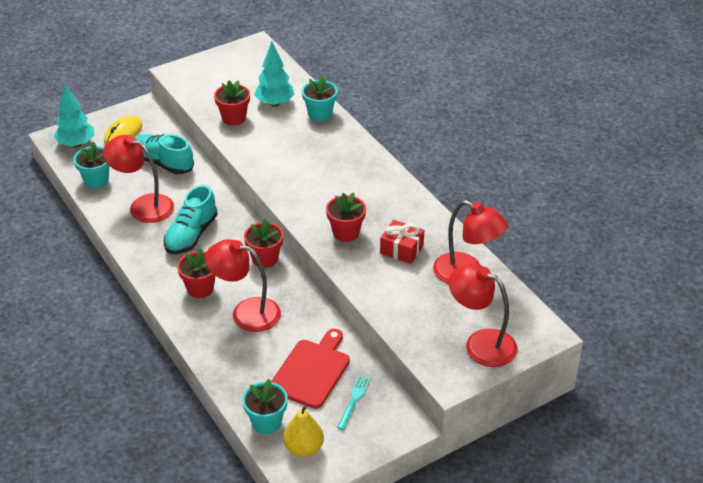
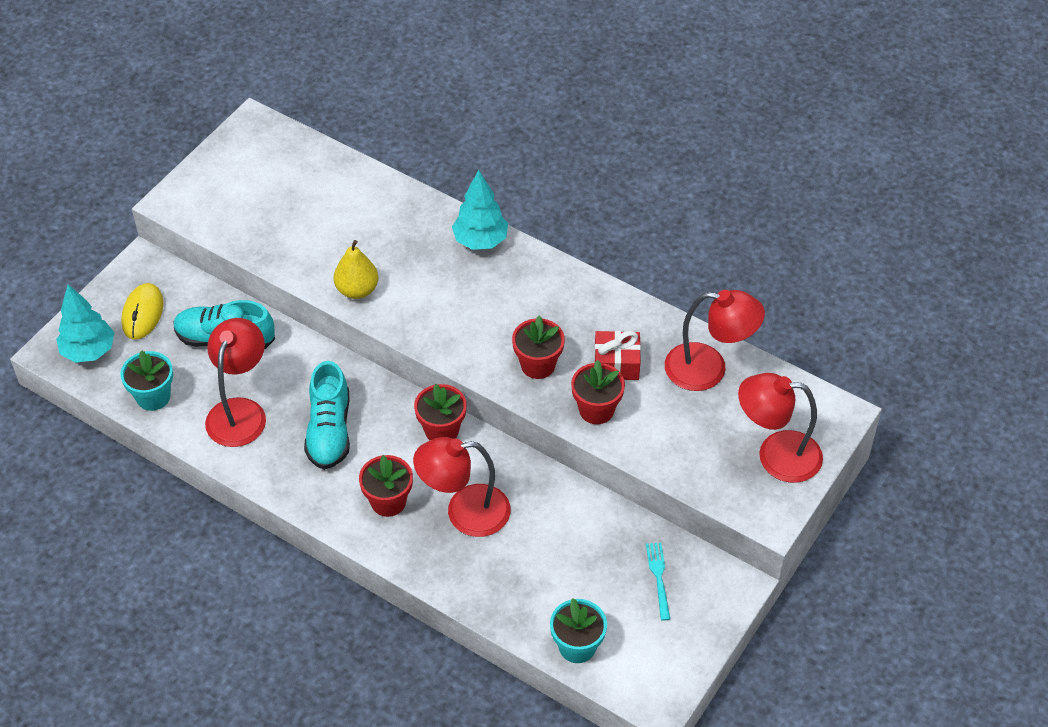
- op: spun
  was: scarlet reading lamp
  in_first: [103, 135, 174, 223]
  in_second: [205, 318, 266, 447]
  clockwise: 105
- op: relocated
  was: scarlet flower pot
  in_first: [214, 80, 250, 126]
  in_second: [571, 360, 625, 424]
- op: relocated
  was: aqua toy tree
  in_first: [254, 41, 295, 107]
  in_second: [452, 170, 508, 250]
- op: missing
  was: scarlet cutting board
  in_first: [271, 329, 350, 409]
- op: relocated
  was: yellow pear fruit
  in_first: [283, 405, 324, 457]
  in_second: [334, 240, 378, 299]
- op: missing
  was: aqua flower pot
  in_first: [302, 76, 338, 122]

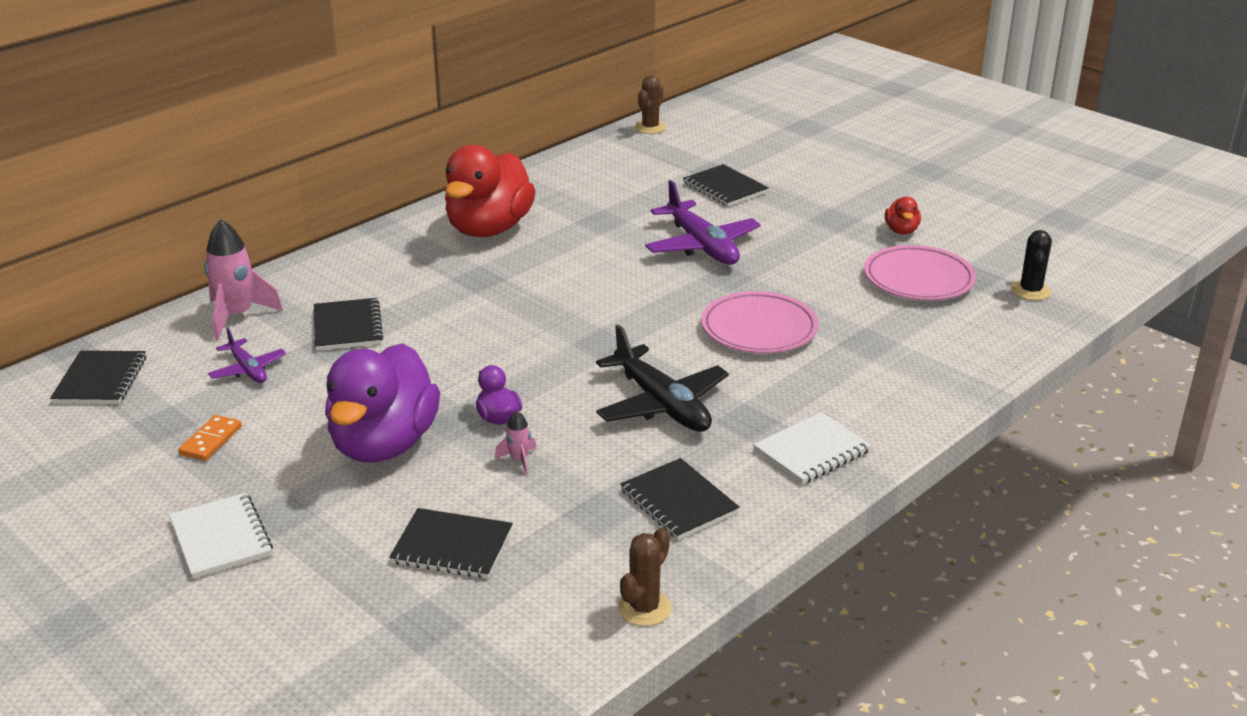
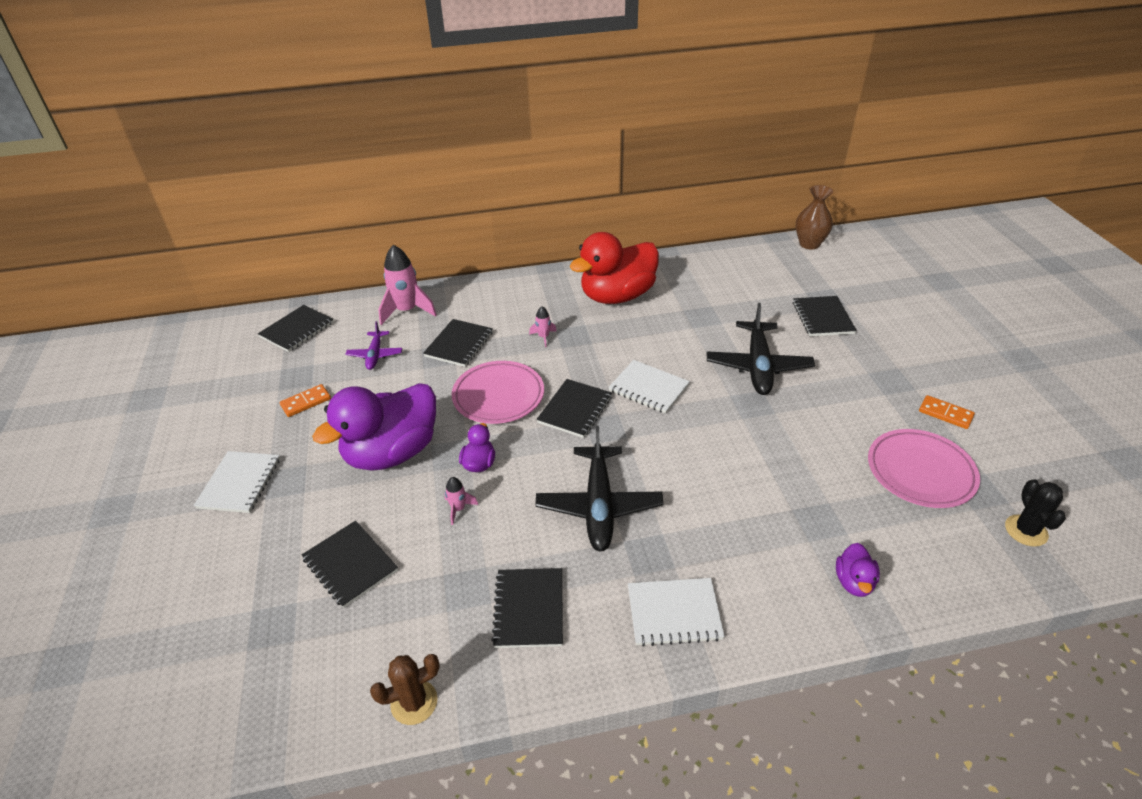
- op: exchanged
  was: brown cactus
  now: brown tall vase
  in_first: [635, 76, 666, 134]
  in_second: [796, 185, 833, 249]
- op: colour
  was: violet plane
  now: black plane
  in_first: [645, 180, 761, 265]
  in_second: [707, 303, 815, 395]
- op: relocated
  was: pink dinner plate
  in_first: [701, 291, 819, 353]
  in_second: [452, 361, 544, 424]
- op: exchanged
  was: scarlet duck
  now: orange-coloured domino
  in_first: [885, 197, 921, 235]
  in_second: [919, 395, 975, 429]
- op: spun
  was: black cactus
  in_first: [1011, 230, 1052, 300]
  in_second: [1005, 479, 1066, 547]
  clockwise: -45
- op: appeared
  now: pink toy rocket
  in_second: [529, 306, 557, 347]
- op: appeared
  now: black notepad
  in_second: [536, 379, 612, 438]
- op: appeared
  now: snow-white notepad
  in_second: [609, 360, 690, 414]
- op: appeared
  now: violet duck
  in_second: [836, 543, 880, 597]

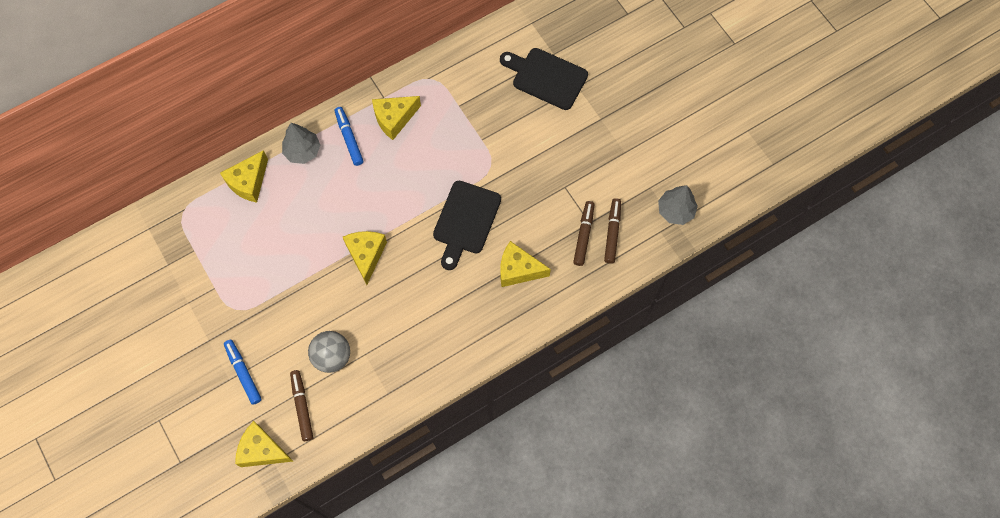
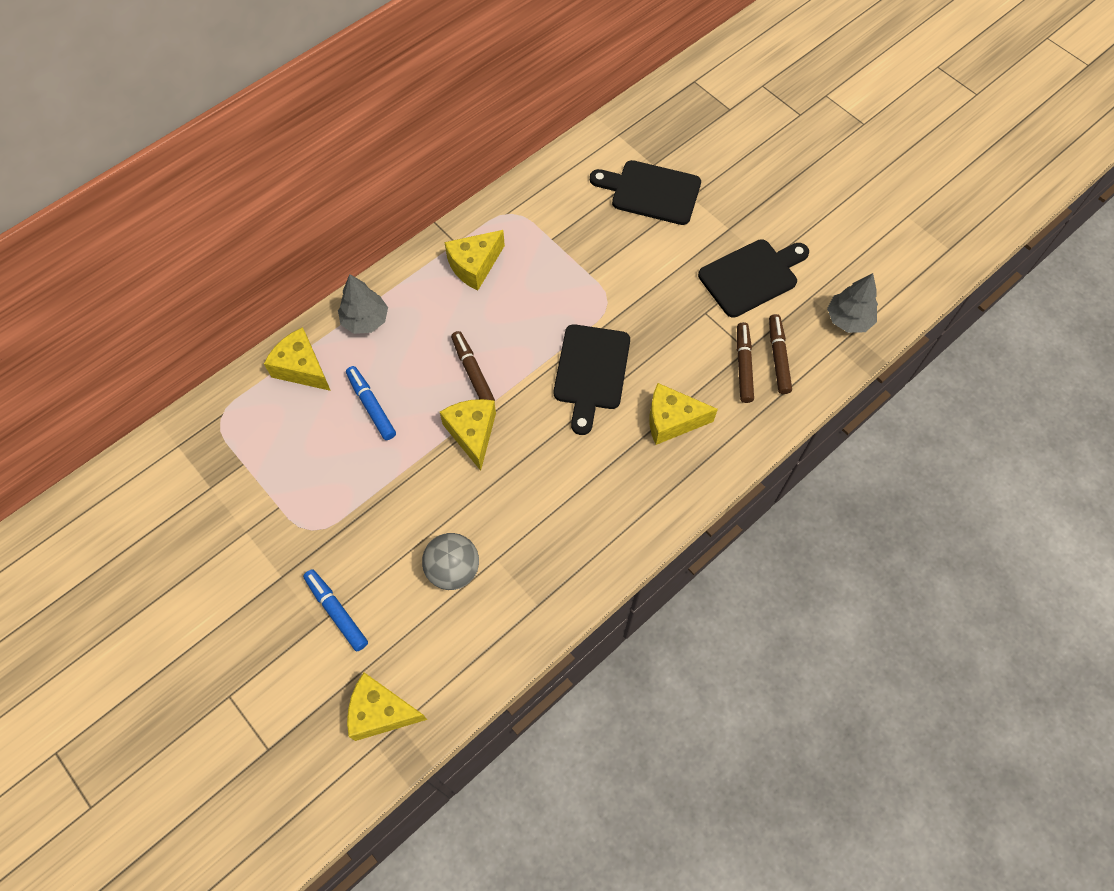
- op: spun
  was: yellow cheese
  in_first: [220, 150, 268, 203]
  in_second: [264, 327, 331, 391]
  clockwise: 105
- op: relocated
  was: brown felt pen
  in_first: [290, 370, 313, 441]
  in_second: [451, 331, 495, 402]
- op: relocated
  was: blue felt pen
  in_first: [335, 107, 363, 166]
  in_second: [346, 366, 396, 440]
- op: appeared
  now: black cutting board
  in_second: [698, 239, 809, 318]

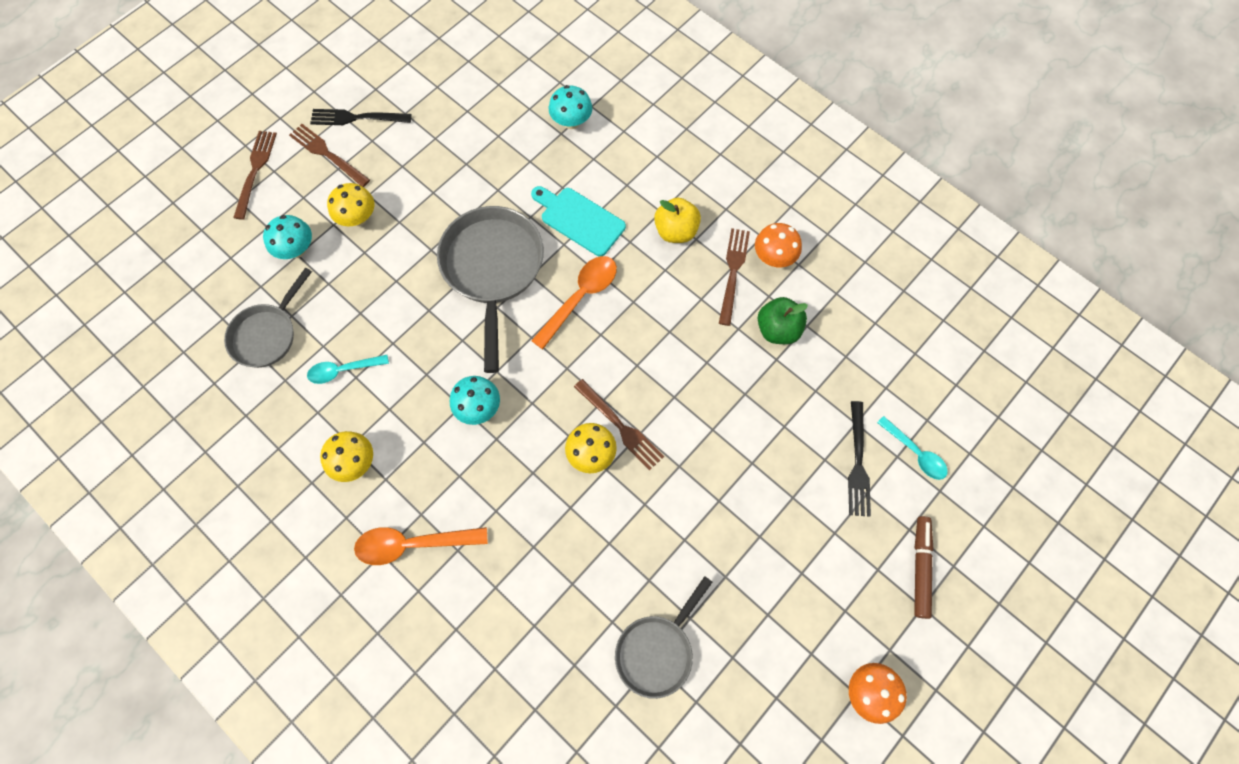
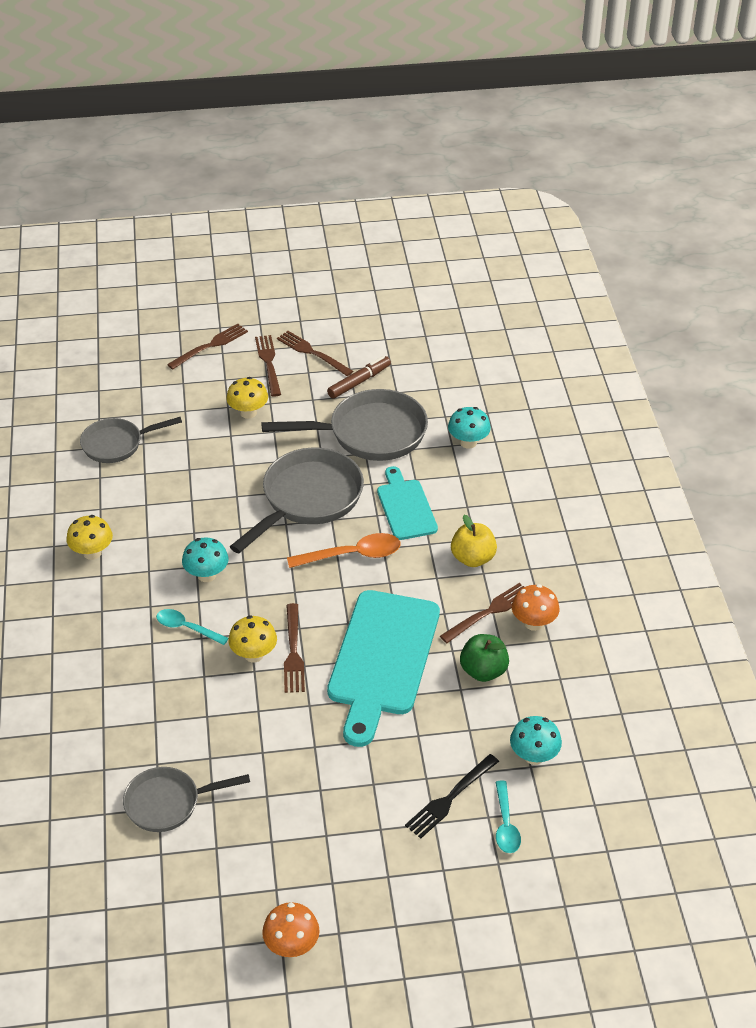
- op: relocated
  was: aqua toadstool
  in_first: [263, 215, 312, 259]
  in_second: [510, 716, 562, 765]
- op: relocated
  was: aqua teaspoon
  in_first: [307, 355, 389, 384]
  in_second: [156, 609, 229, 645]
- op: colour
  was: black dinner fork
  now: brown dinner fork
  in_first: [310, 109, 412, 125]
  in_second: [277, 331, 353, 376]
- op: missing
  was: orange-coloured teaspoon
  in_first: [354, 527, 488, 565]
- op: relocated
  was: brown felt pen
  in_first: [914, 516, 933, 619]
  in_second: [327, 356, 391, 399]
- op: appeared
  now: grey frying pan
  in_second: [262, 389, 428, 461]
- op: appeared
  now: aqua cutting board
  in_second: [327, 590, 440, 747]

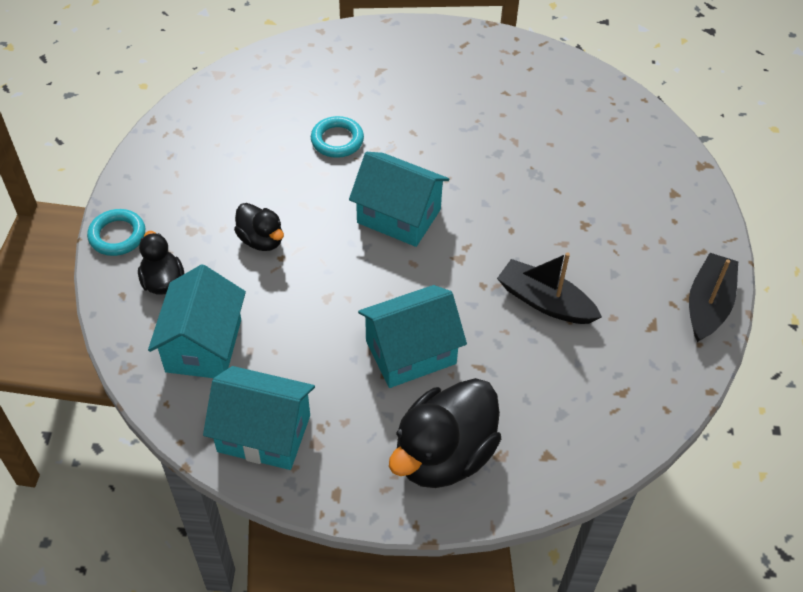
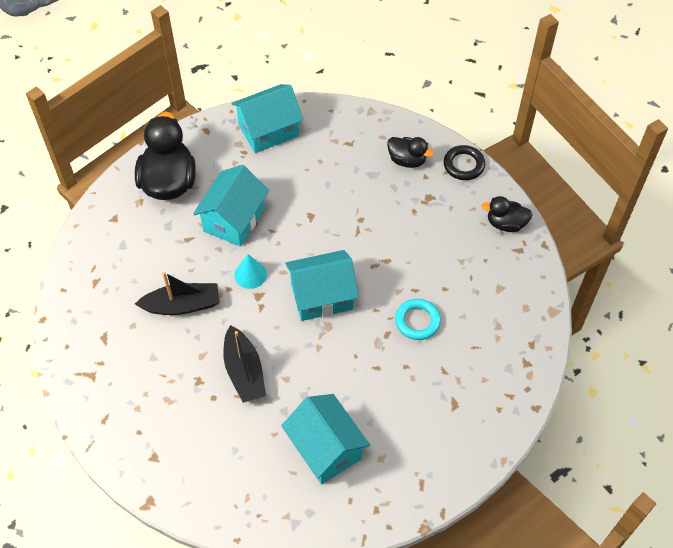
- op: colour
  was: aqua ring
  now: black ring
  in_first: [87, 209, 145, 256]
  in_second: [443, 145, 485, 180]
- op: relocated
  was: aqua cottage
  in_first: [148, 264, 246, 378]
  in_second: [281, 394, 370, 484]
- op: relocated
  was: black duck
  in_first: [234, 203, 284, 251]
  in_second: [482, 196, 533, 232]
- op: relocated
  was: black boat
  in_first: [689, 253, 738, 342]
  in_second: [223, 325, 266, 403]
- op: appeared
  now: aqua solid cone
  in_second: [234, 254, 267, 289]

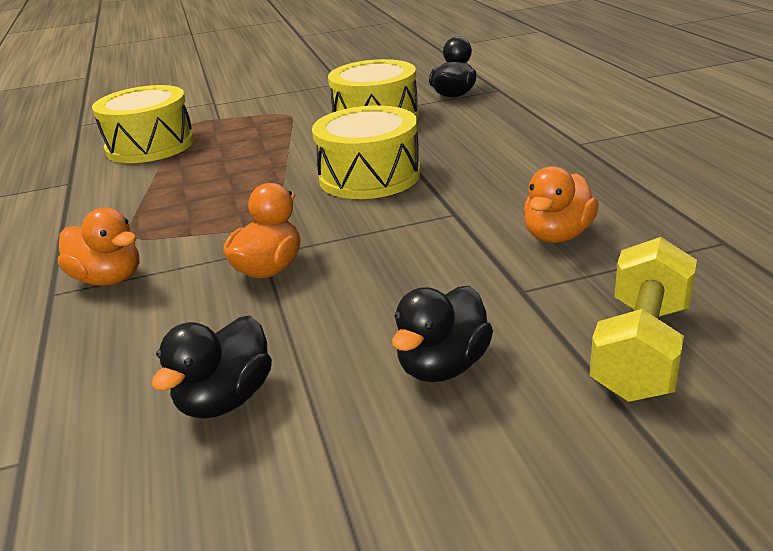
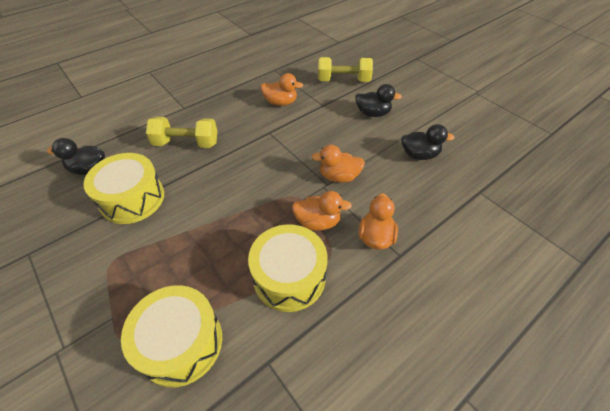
- op: relocated
  was: yellow snare drum
  in_first: [312, 105, 420, 199]
  in_second: [248, 224, 327, 312]
- op: appeared
  now: yellow free weight
  in_second: [146, 117, 217, 148]
- op: appeared
  now: orange-coloured duck
  in_second: [292, 191, 352, 231]

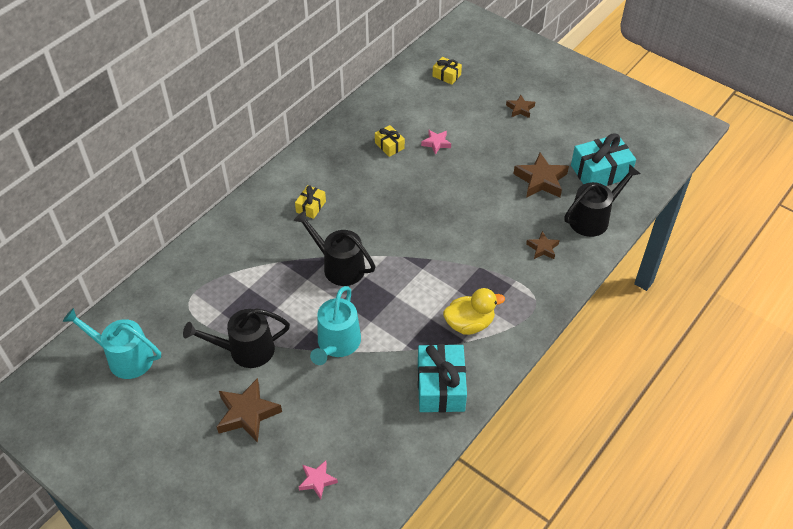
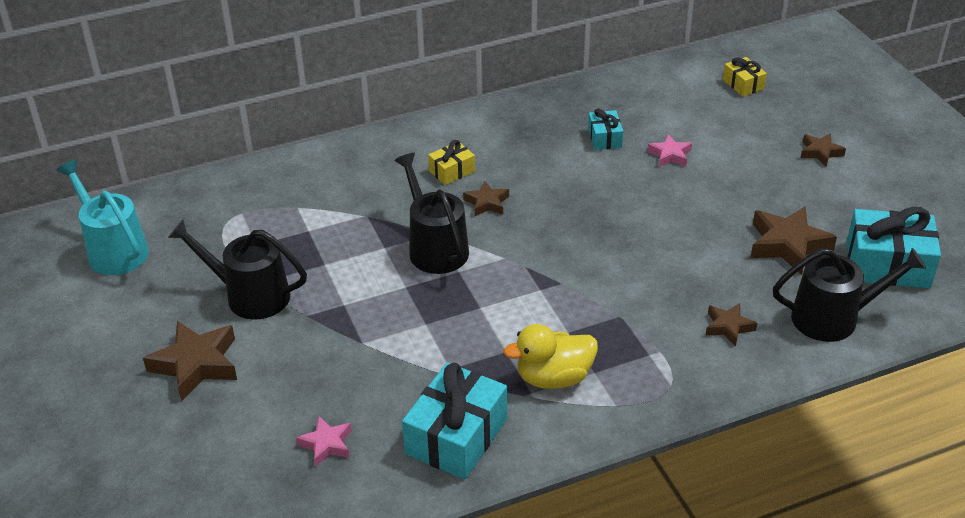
- op: relocated
  was: pink star shape
  in_first: [299, 461, 338, 499]
  in_second: [296, 416, 352, 467]
- op: missing
  was: aqua sprinkling can
  in_first: [310, 286, 361, 365]
- op: colour
  was: yellow wrapped gift
  now: aqua wrapped gift
  in_first: [375, 125, 405, 157]
  in_second: [588, 108, 623, 150]
- op: spun
  was: yellow duck
  in_first: [443, 288, 505, 335]
  in_second: [503, 324, 598, 389]
  clockwise: 150
- op: appeared
  now: brown star shape
  in_second: [463, 181, 509, 216]

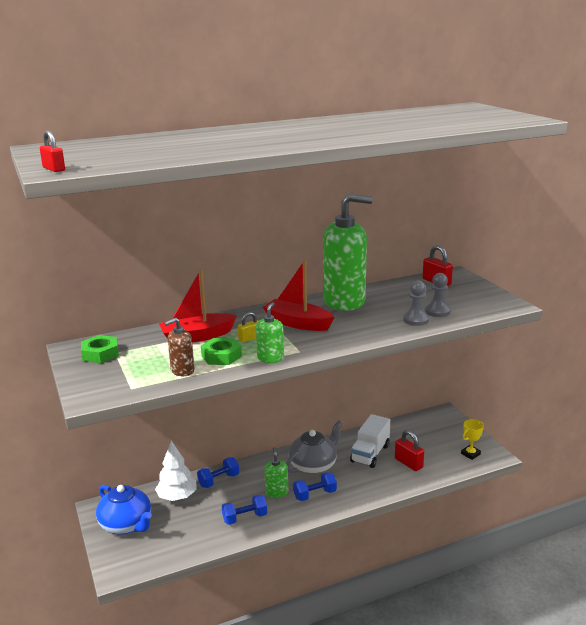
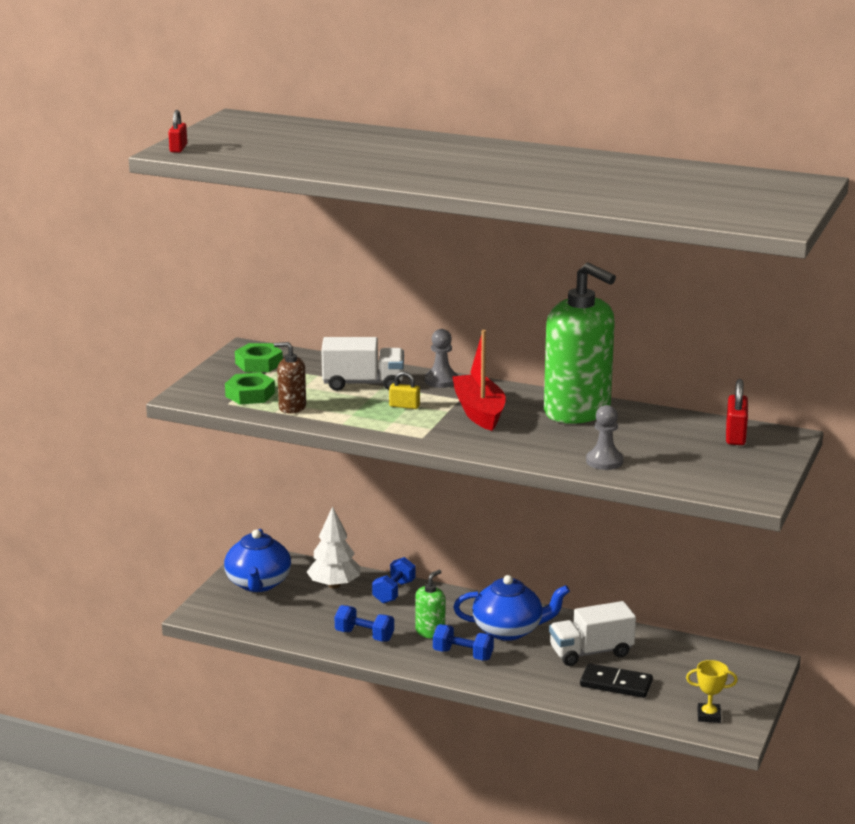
- op: exchanged
  was: scarlet boat
  now: snow-white toy truck
  in_first: [159, 269, 237, 343]
  in_second: [321, 337, 404, 391]
- op: spun
  was: blue free weight
  in_first: [197, 457, 239, 488]
  in_second: [372, 557, 415, 604]
  clockwise: -75
- op: relocated
  was: emerald hexagon nut
  in_first: [201, 338, 242, 365]
  in_second: [225, 372, 275, 405]
- op: missing
  was: emerald soap pump
  in_first: [256, 302, 284, 363]
- op: colour
  was: grey tea pot
  now: blue tea pot
  in_first: [286, 420, 342, 475]
  in_second: [453, 575, 570, 641]
- op: exchanged
  was: scarlet small lock
  now: black domino
  in_first: [395, 430, 424, 471]
  in_second: [580, 663, 653, 698]
- op: relocated
  was: grey game pawn
  in_first: [425, 273, 451, 317]
  in_second: [425, 329, 458, 388]

